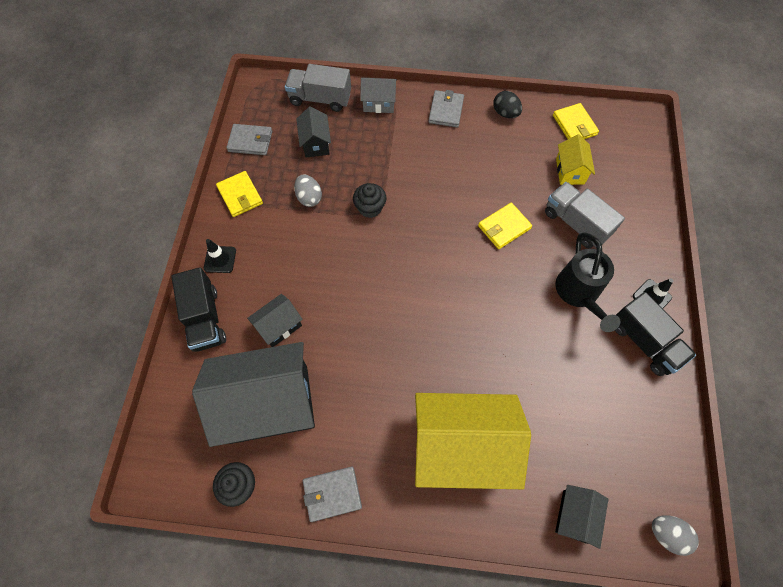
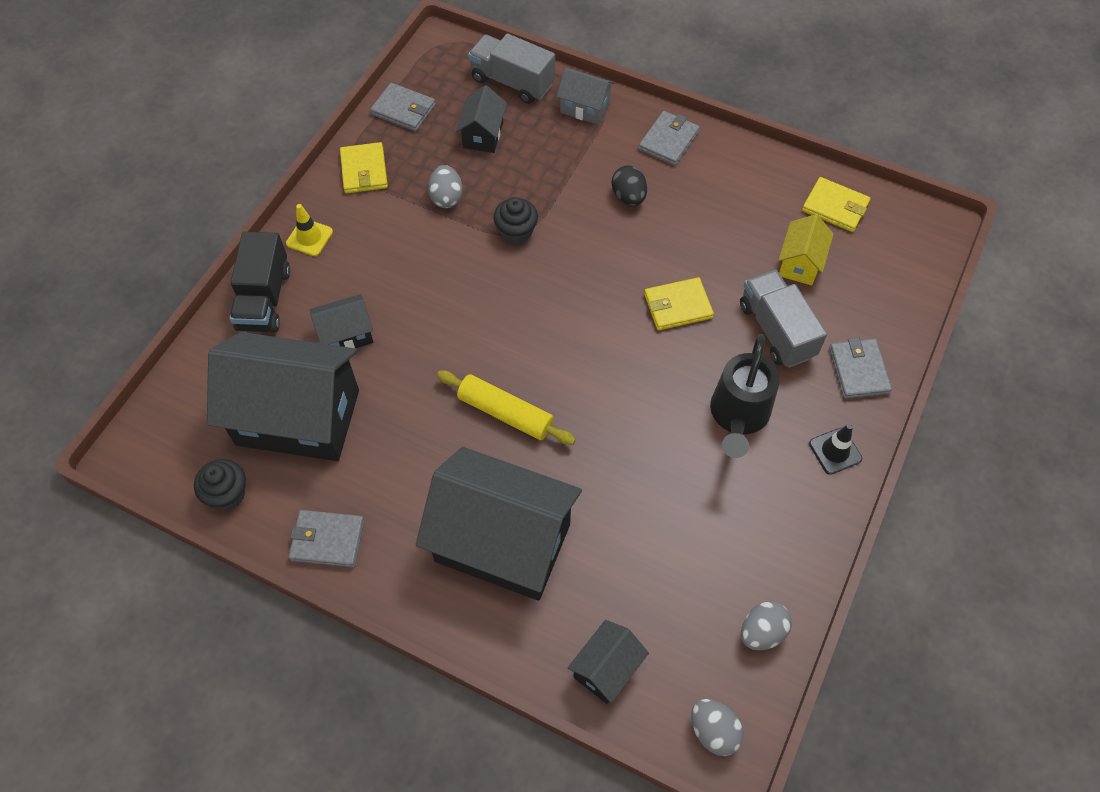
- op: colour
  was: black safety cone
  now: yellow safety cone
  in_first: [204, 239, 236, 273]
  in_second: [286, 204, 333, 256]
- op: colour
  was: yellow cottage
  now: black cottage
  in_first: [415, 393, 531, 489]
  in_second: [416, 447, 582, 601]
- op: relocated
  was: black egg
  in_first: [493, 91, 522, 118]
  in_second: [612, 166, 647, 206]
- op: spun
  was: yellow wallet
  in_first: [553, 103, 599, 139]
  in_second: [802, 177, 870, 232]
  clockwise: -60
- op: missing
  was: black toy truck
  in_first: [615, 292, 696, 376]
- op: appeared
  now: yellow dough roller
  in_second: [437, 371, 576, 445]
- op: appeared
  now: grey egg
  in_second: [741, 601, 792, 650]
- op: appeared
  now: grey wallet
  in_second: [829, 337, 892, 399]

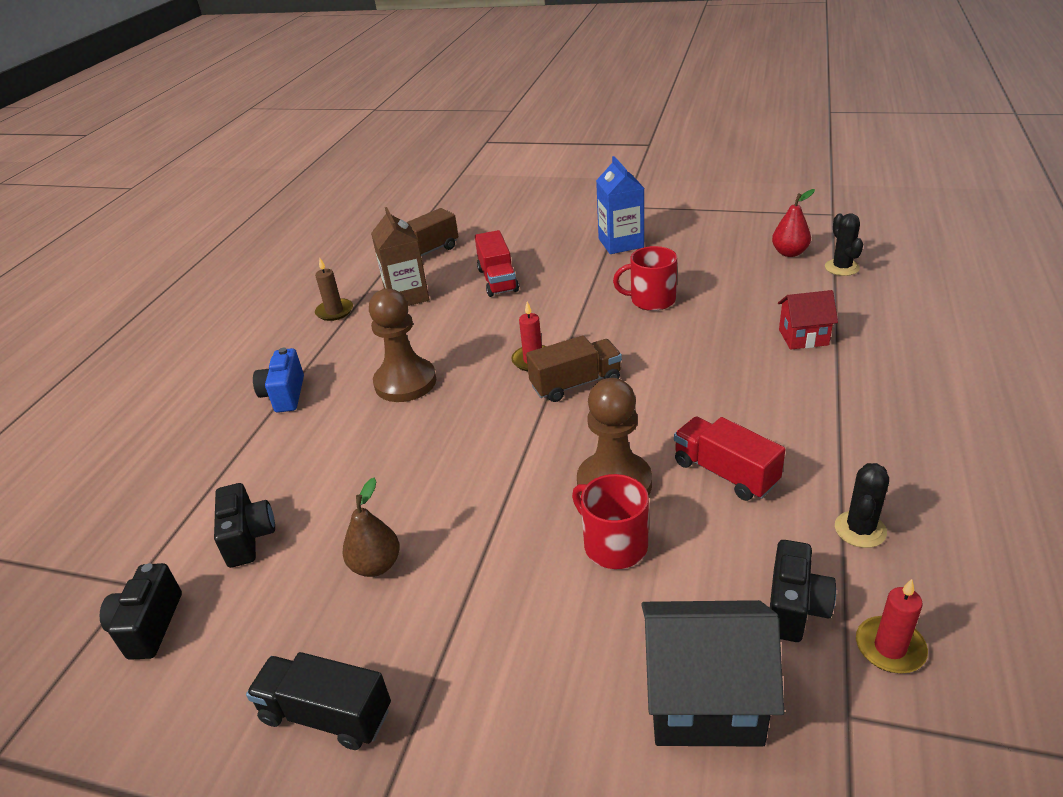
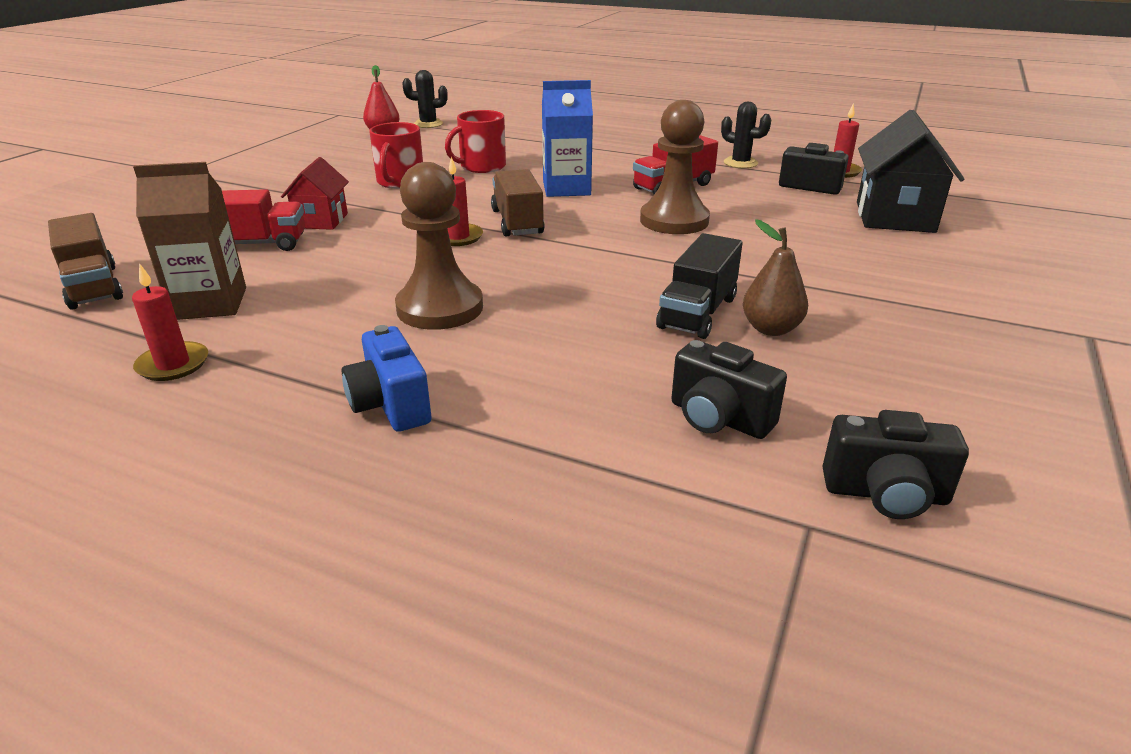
- op: spun
  was: black compact camera
  in_first: [214, 483, 275, 568]
  in_second: [671, 340, 787, 439]
  clockwise: -135
- op: relocated
  was: black toy truck
  in_first: [246, 652, 391, 750]
  in_second: [656, 233, 743, 339]
- op: spun
  was: blue compact camera
  in_first: [253, 348, 304, 413]
  in_second: [342, 325, 431, 432]
  clockwise: 60
- op: colour
  was: brown wax candle
  now: scarlet wax candle
  in_first: [315, 258, 353, 321]
  in_second: [132, 263, 208, 381]
- op: relocated
  was: scarlet mug
  in_first: [572, 474, 649, 569]
  in_second: [445, 110, 506, 173]
- op: relocated
  was: blue carton
  in_first: [596, 156, 644, 254]
  in_second: [542, 80, 593, 197]
- op: relocated
  was: scarlet cottage
  in_first: [778, 290, 838, 350]
  in_second: [281, 157, 349, 230]

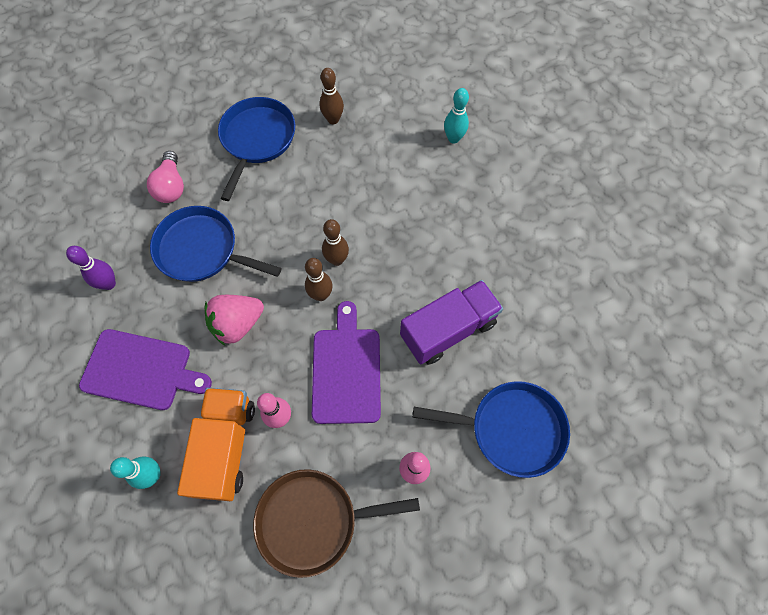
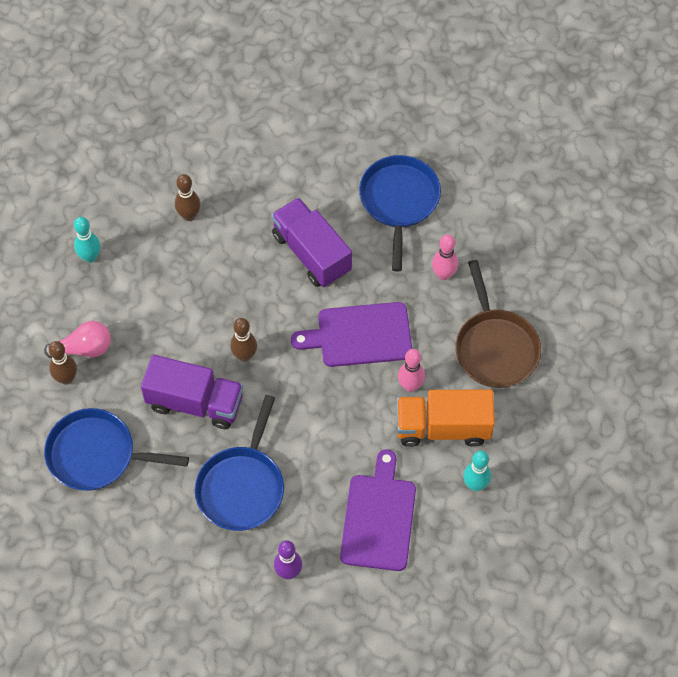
- op: relocated
  was: pink light bulb
  in_first: [147, 151, 184, 203]
  in_second: [44, 321, 111, 358]
- op: missing
  was: pink berry
  in_first: [205, 295, 264, 346]
- op: relocated
  was: brown tenpin
  in_first: [305, 258, 333, 301]
  in_second: [175, 174, 201, 221]
- op: appeared
  now: violet toy truck
  in_second: [141, 355, 243, 429]

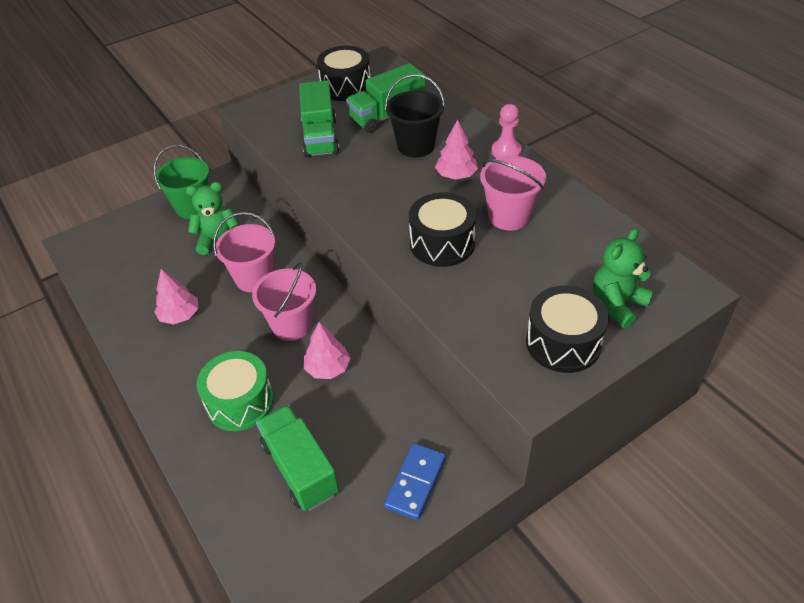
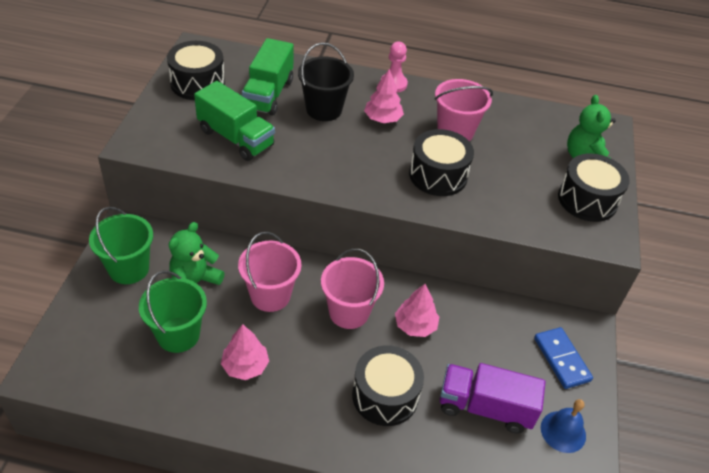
- op: colour
  was: emerald snare drum
  now: black snare drum
  in_first: [197, 351, 274, 431]
  in_second: [352, 345, 424, 426]
- op: colour
  was: emerald toy truck
  now: violet toy truck
  in_first: [256, 405, 339, 511]
  in_second: [440, 363, 546, 433]
- op: appeared
  now: emerald sand bucket
  in_second: [139, 271, 207, 353]
- op: appeared
  now: blue bell
  in_second: [541, 399, 586, 453]

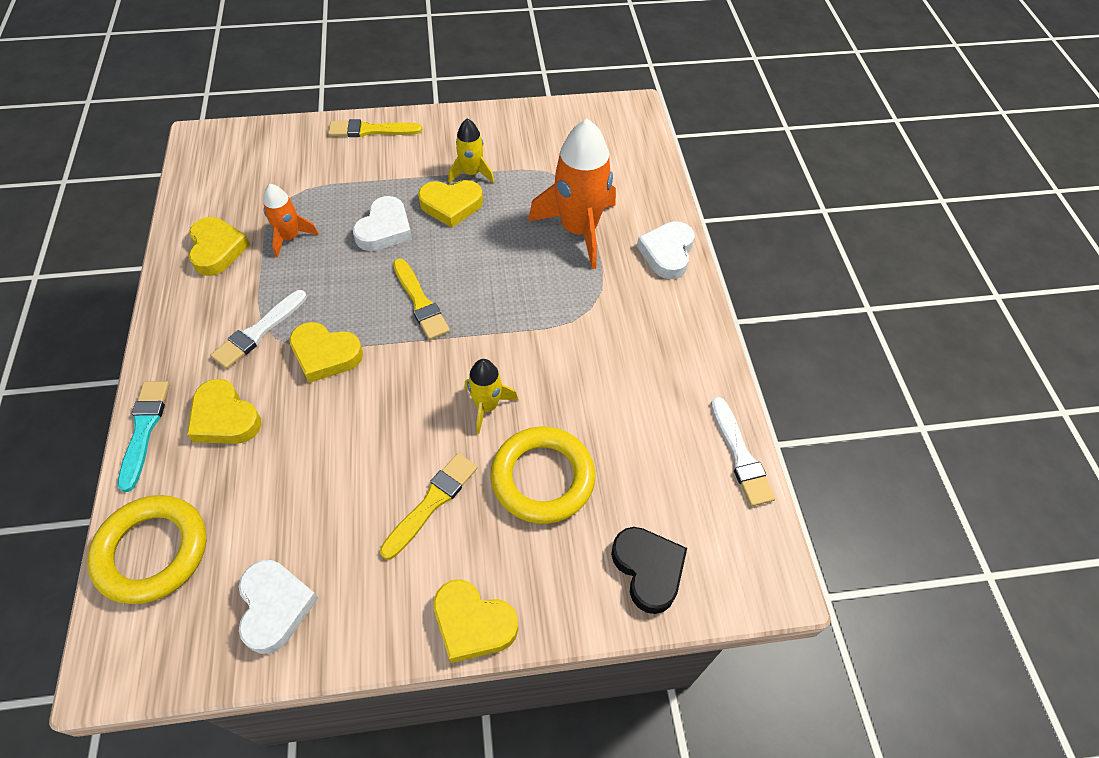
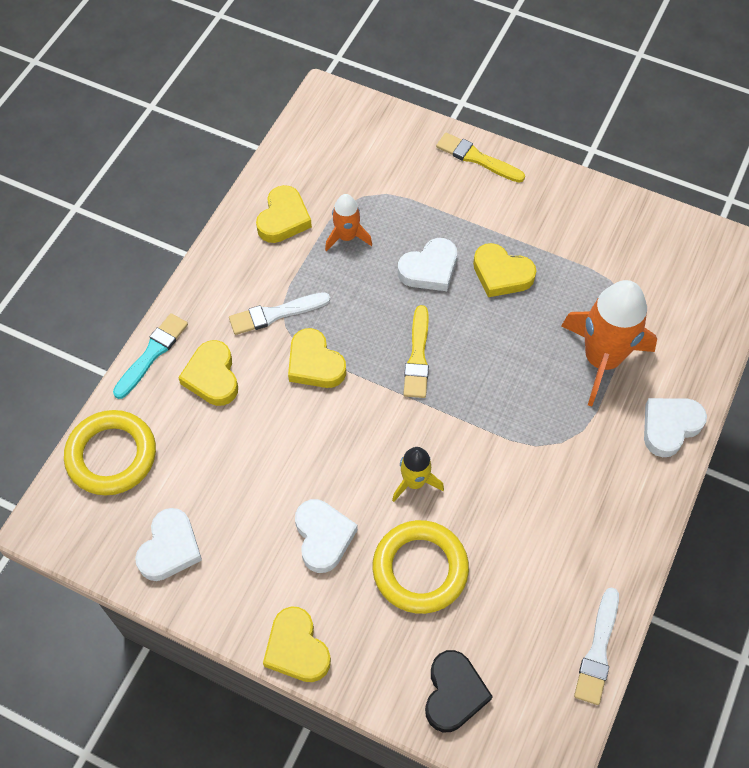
- op: exchanged
  was: yellow brush
  now: snow-white heart shape
  in_first: [380, 453, 477, 560]
  in_second: [295, 499, 358, 573]
- op: missing
  was: yellow toy rocket
  in_first: [448, 119, 494, 184]

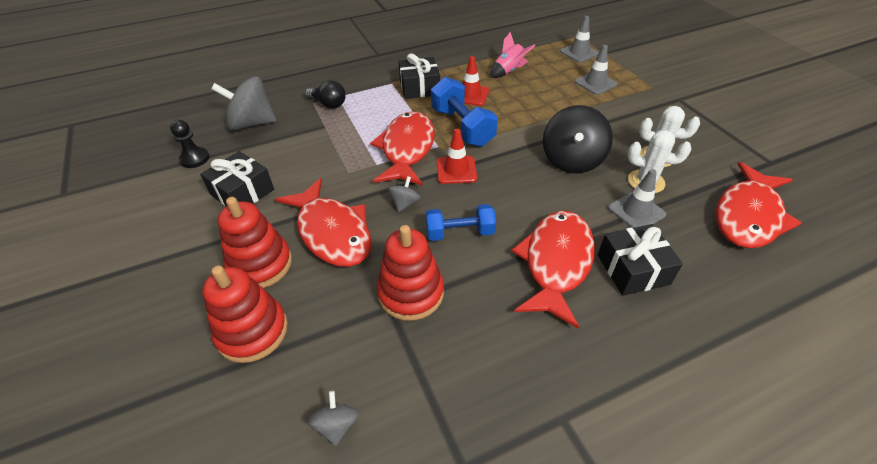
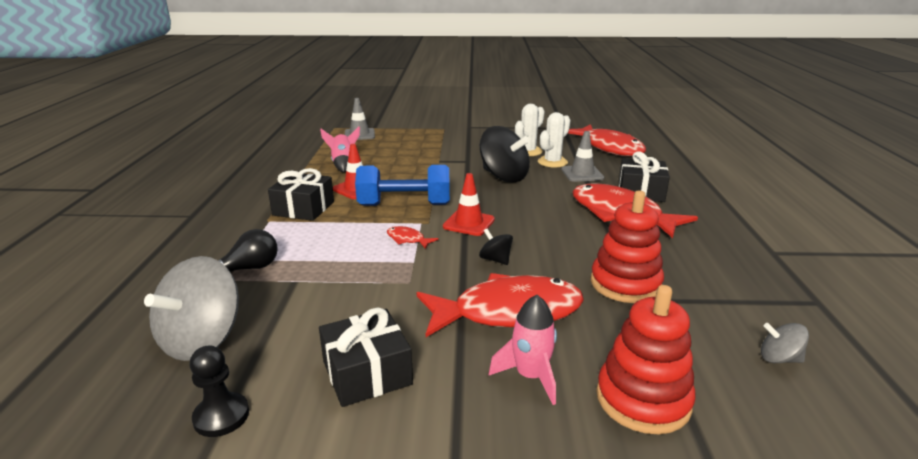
- op: exchanged
  was: scarlet stacking rings
  now: pink toy rocket
  in_first: [218, 197, 292, 288]
  in_second: [489, 295, 557, 405]
- op: size
  was: scarlet fish
  in_first: [370, 111, 435, 186]
  in_second: [387, 226, 438, 249]
  ratio: 0.41
- op: colour
  was: grey whirligig
  now: black whirligig
  in_first: [388, 176, 420, 212]
  in_second: [479, 229, 513, 265]
- op: missing
  was: blue free weight
  in_first: [426, 204, 496, 241]
- op: missing
  was: grey safety cone
  in_first: [575, 45, 617, 95]

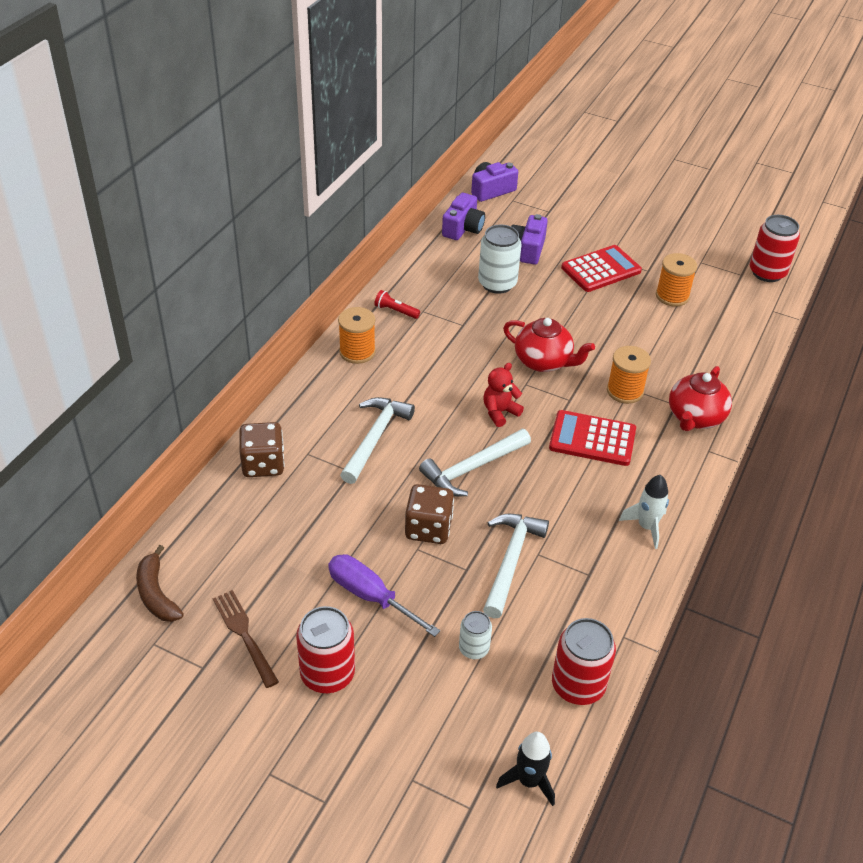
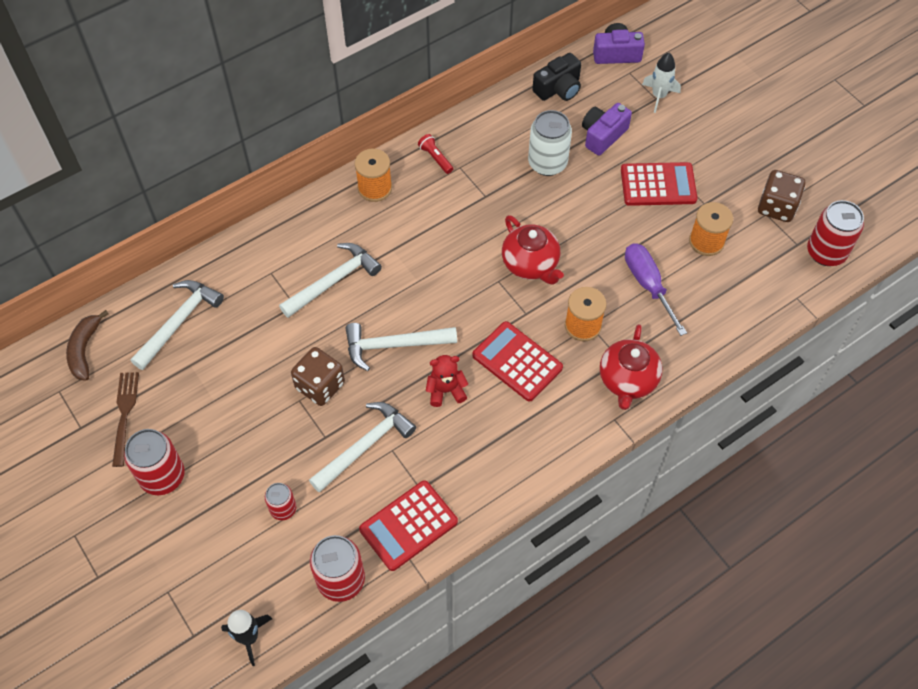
- op: relocated
  was: brown game die
  in_first: [239, 422, 285, 477]
  in_second: [758, 170, 806, 222]
- op: relocated
  was: violet screwdriver
  in_first: [328, 554, 440, 637]
  in_second: [625, 243, 687, 336]
- op: colour
  was: violet compact camera
  now: black compact camera
  in_first: [442, 193, 485, 240]
  in_second: [532, 53, 581, 101]
- op: colour
  was: snow-white can
  now: scarlet can
  in_first: [459, 611, 492, 659]
  in_second: [265, 483, 296, 520]
- op: relocated
  was: scarlet stuffed bear
  in_first: [483, 363, 524, 427]
  in_second: [426, 355, 468, 407]
- op: relocated
  was: snow-white toy rocket
  in_first: [619, 475, 669, 549]
  in_second: [642, 53, 681, 113]
- op: spun
  was: scarlet tea pot
  in_first: [669, 366, 732, 431]
  in_second: [600, 324, 662, 410]
  clockwise: -45
- op: appeared
  now: snow-white carpenter's hammer
  in_second: [131, 280, 224, 370]
- op: appeared
  now: scarlet pocket calculator
  in_second: [359, 480, 458, 571]

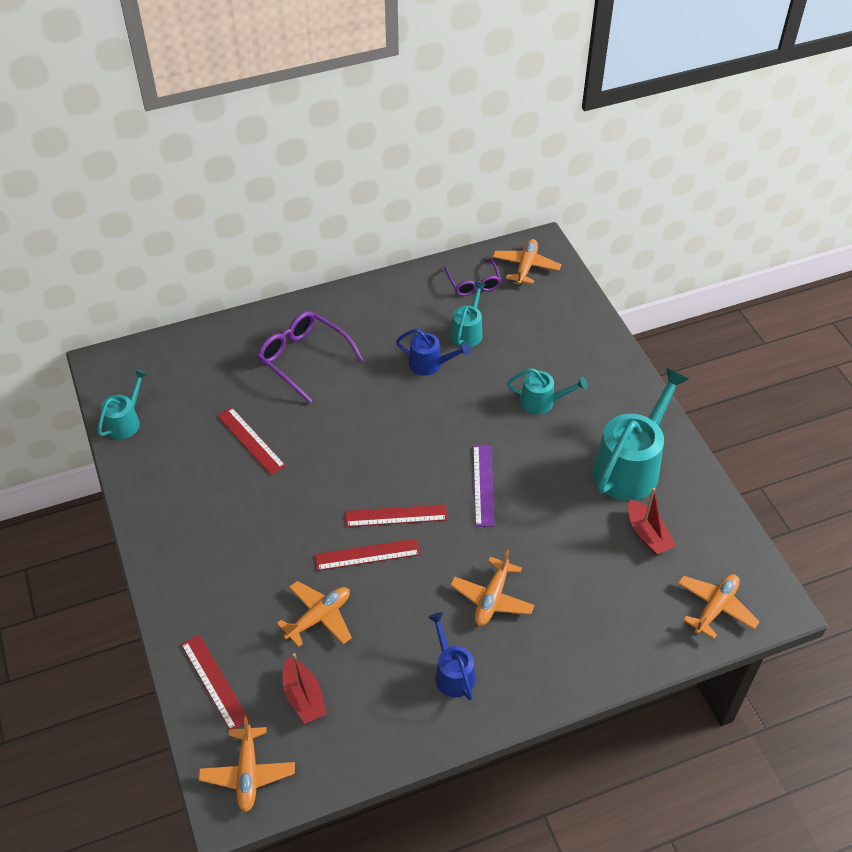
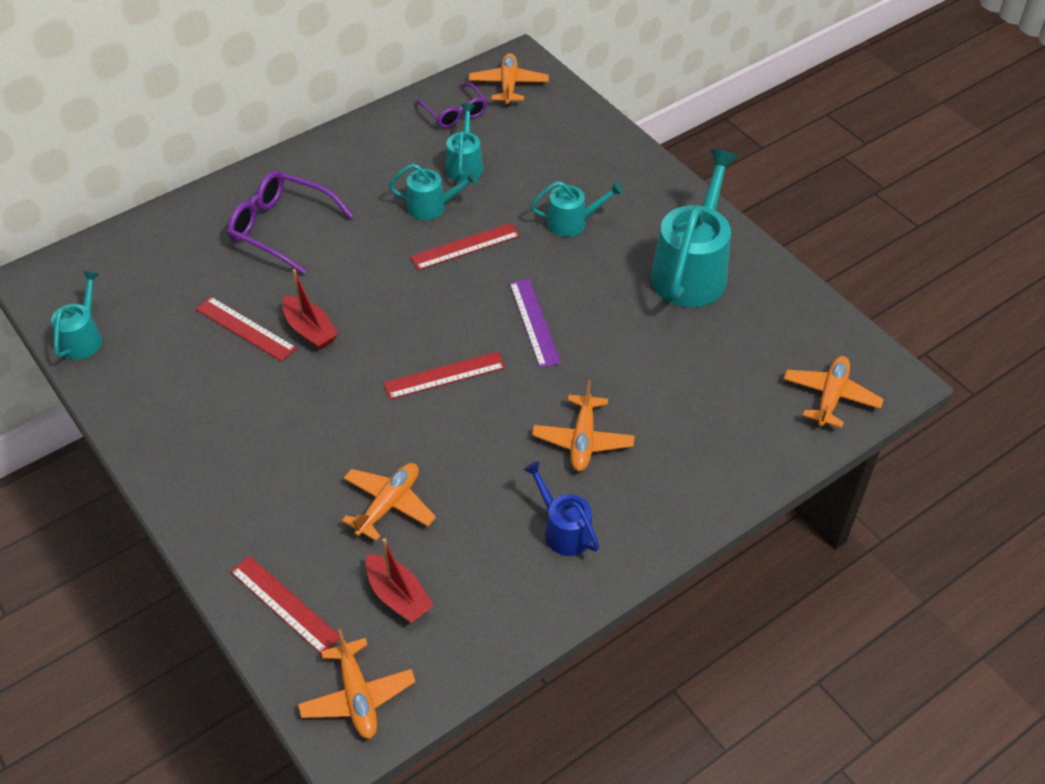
- op: relocated
  was: scarlet straightedge
  in_first: [315, 539, 420, 571]
  in_second: [410, 223, 520, 270]
- op: colour
  was: blue sprinkling can
  now: aqua sprinkling can
  in_first: [396, 329, 471, 376]
  in_second: [388, 164, 480, 220]
- op: relocated
  was: scarlet boat
  in_first: [628, 488, 676, 555]
  in_second: [282, 269, 338, 350]

